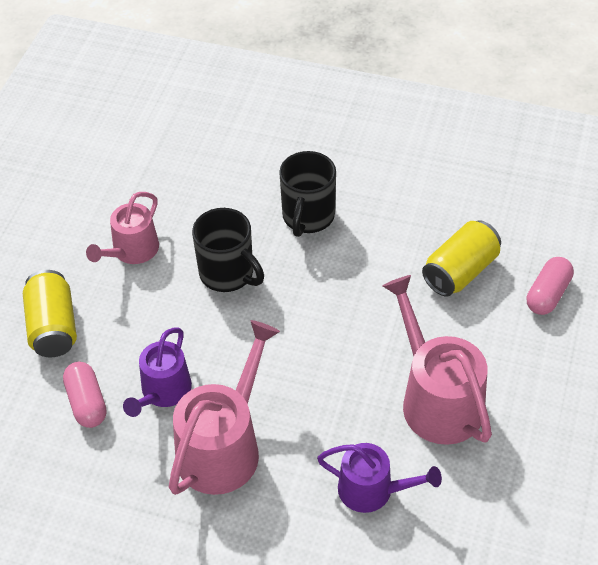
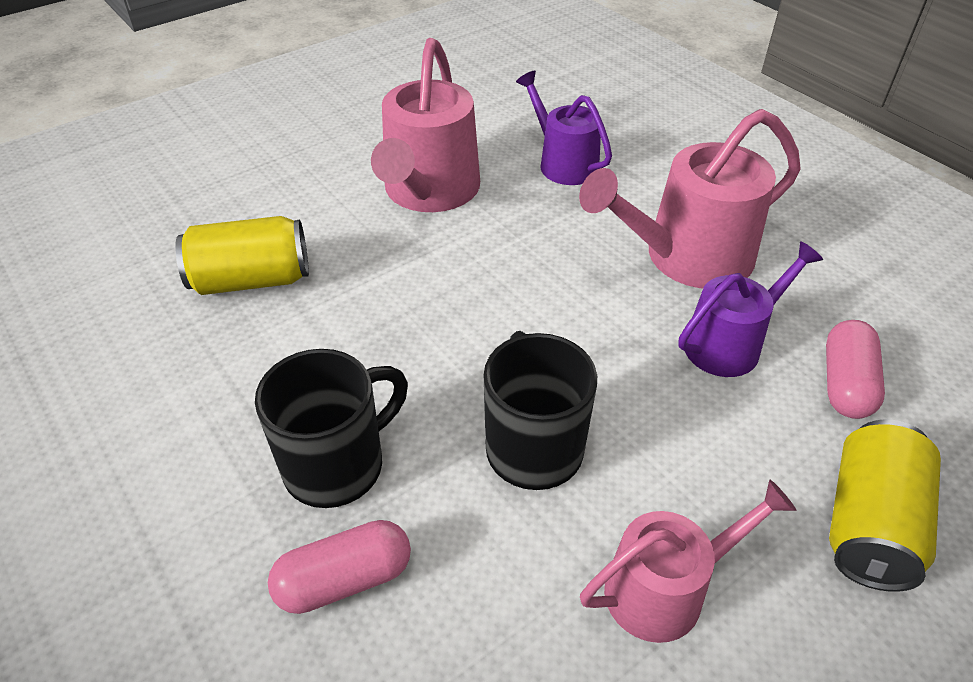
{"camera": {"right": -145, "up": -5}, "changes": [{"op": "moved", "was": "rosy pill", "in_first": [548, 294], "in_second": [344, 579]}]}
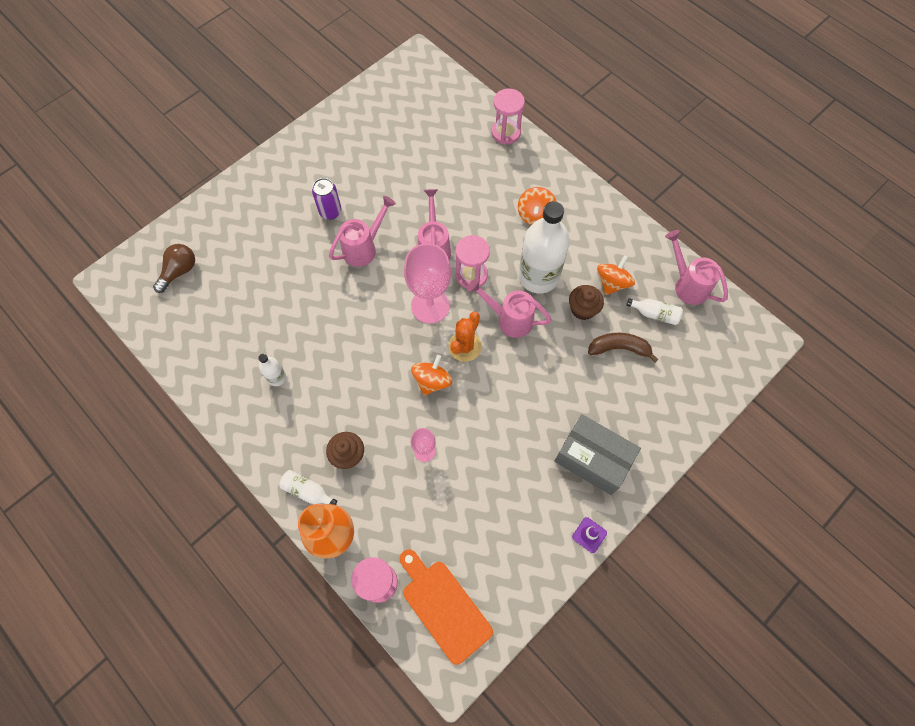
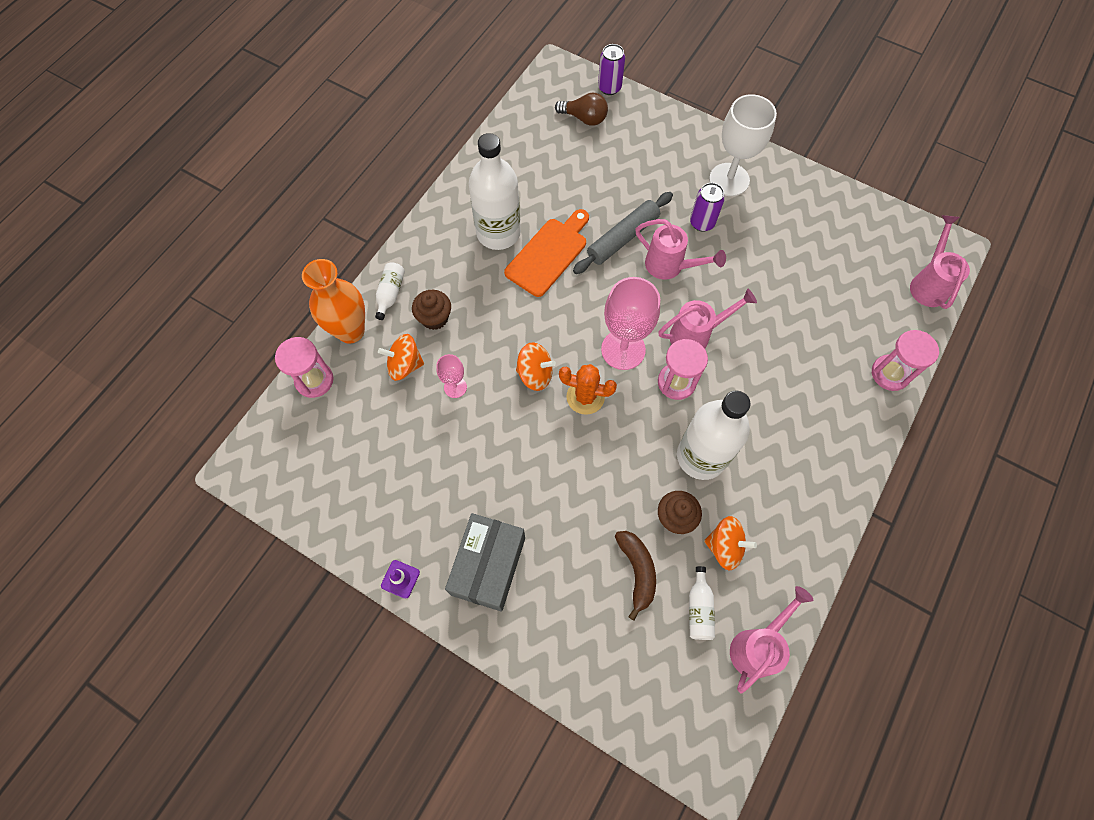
{"camera": {"right": 75, "up": 0}, "changes": [{"op": "moved", "was": "bright orange toy top", "in_first": [535, 215], "in_second": [405, 365]}, {"op": "moved", "was": "rosy sprinkling can", "in_first": [509, 319], "in_second": [928, 283]}, {"op": "resized", "was": "snow-white bottle", "in_first": [277, 377], "in_second": [498, 233], "ratio": 2.28}, {"op": "moved", "was": "bright orange cutting board", "in_first": [443, 606], "in_second": [549, 254]}, {"op": "added", "now": "violet tin", "in_second": [609, 88]}, {"op": "added", "now": "snow-white wine glass", "in_second": [729, 180]}, {"op": "added", "now": "gray rolling pin", "in_second": [623, 238]}]}
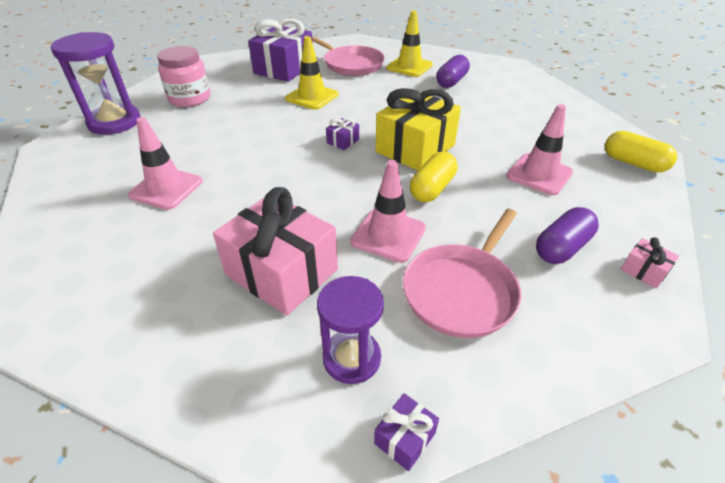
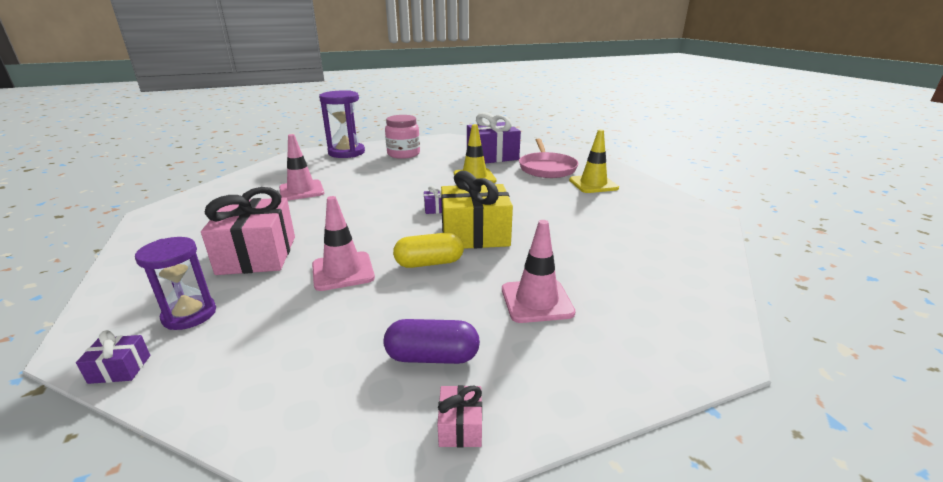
{"camera": {"right": 45, "up": -15}, "changes": [{"op": "removed", "was": "violet pill", "in_first": [451, 81]}, {"op": "removed", "was": "yellow pill", "in_first": [633, 163]}, {"op": "removed", "was": "rosy pan", "in_first": [462, 291]}]}
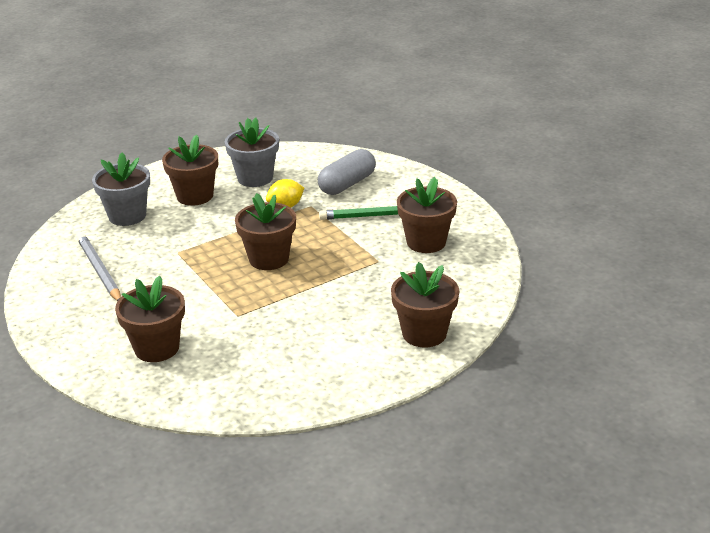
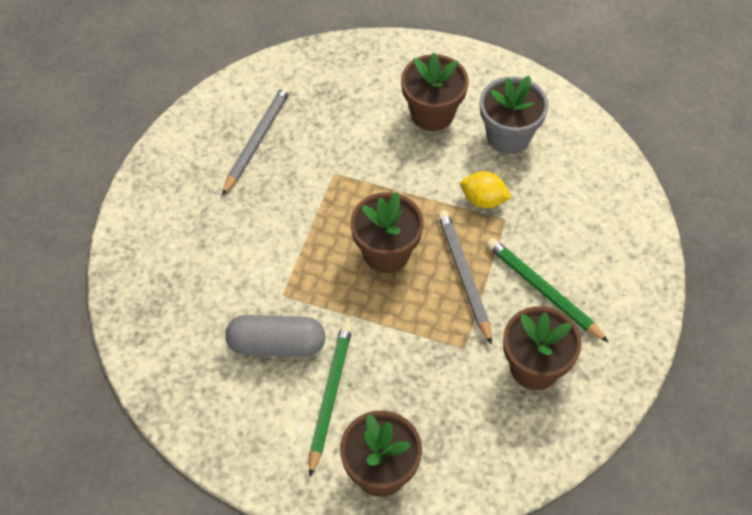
{"camera": {"right": 50, "up": 25}, "changes": [{"op": "moved", "was": "gray pill", "in_first": [347, 184], "in_second": [276, 344]}, {"op": "removed", "was": "gray plant pot", "in_first": [127, 216]}, {"op": "removed", "was": "brown plant pot", "in_first": [157, 348]}, {"op": "added", "now": "gray pencil", "in_second": [464, 275]}, {"op": "added", "now": "green pencil", "in_second": [330, 396]}]}
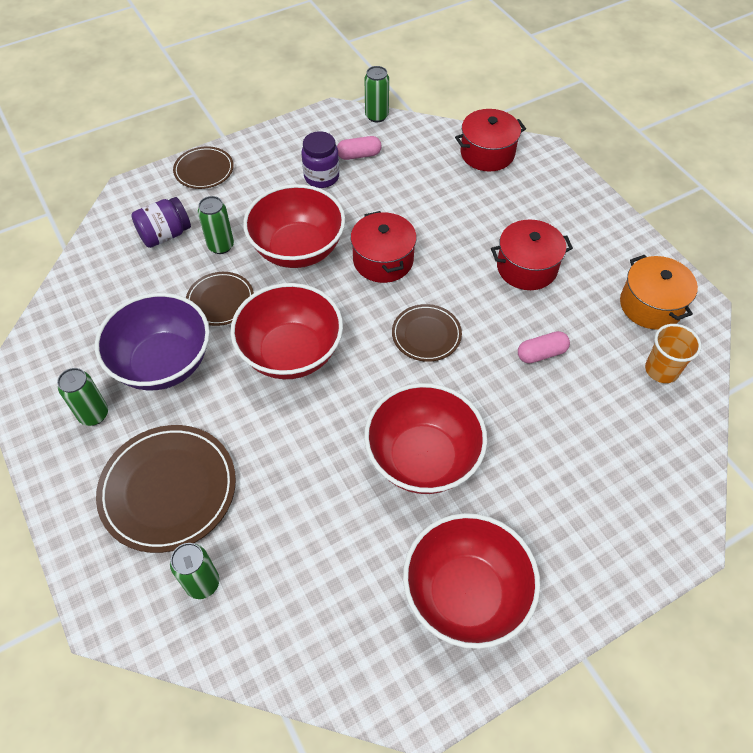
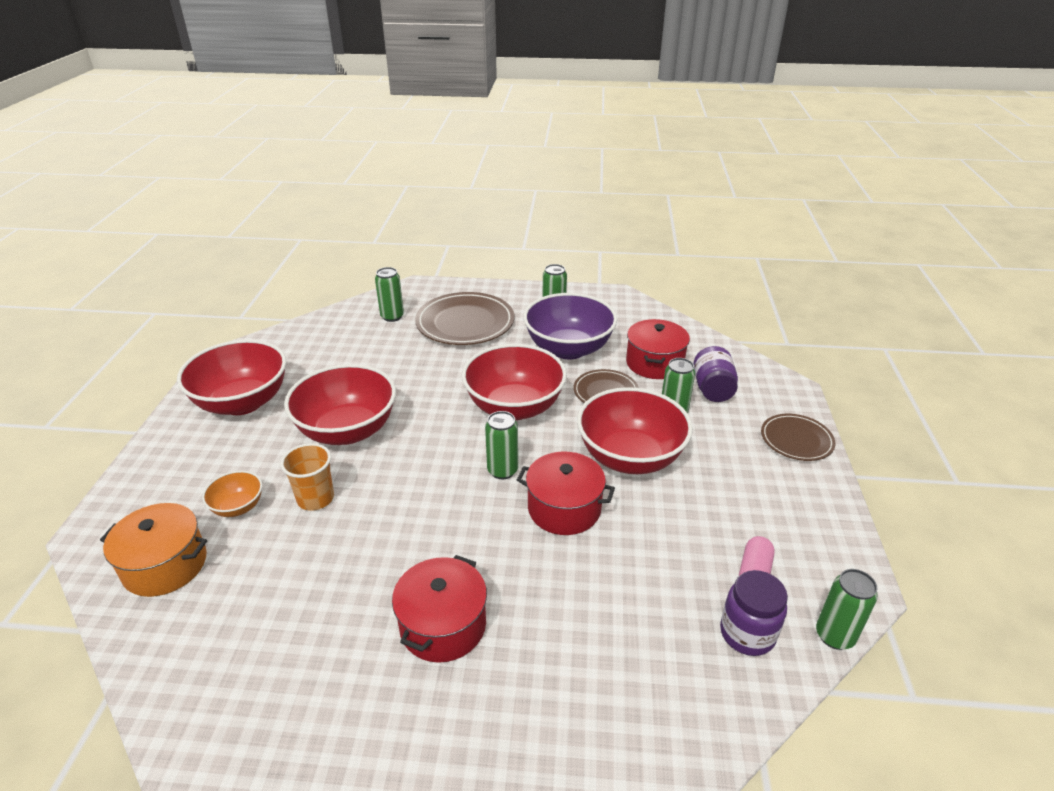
{"camera": {"right": 125, "up": -20}, "changes": [{"op": "moved", "was": "scarlet stockpot", "in_first": [487, 153], "in_second": [654, 363]}, {"op": "moved", "was": "violet jam jar", "in_first": [321, 177], "in_second": [747, 633]}, {"op": "moved", "was": "bright orange stockpot", "in_first": [651, 305], "in_second": [165, 565]}, {"op": "removed", "was": "brown dinner plate", "in_first": [426, 335]}, {"op": "moved", "was": "bright orange tumbler", "in_first": [661, 370], "in_second": [315, 498]}, {"op": "removed", "was": "rosy pill", "in_first": [541, 353]}, {"op": "added", "now": "green tin", "in_second": [502, 470]}, {"op": "added", "now": "bright orange bowl", "in_second": [238, 507]}]}
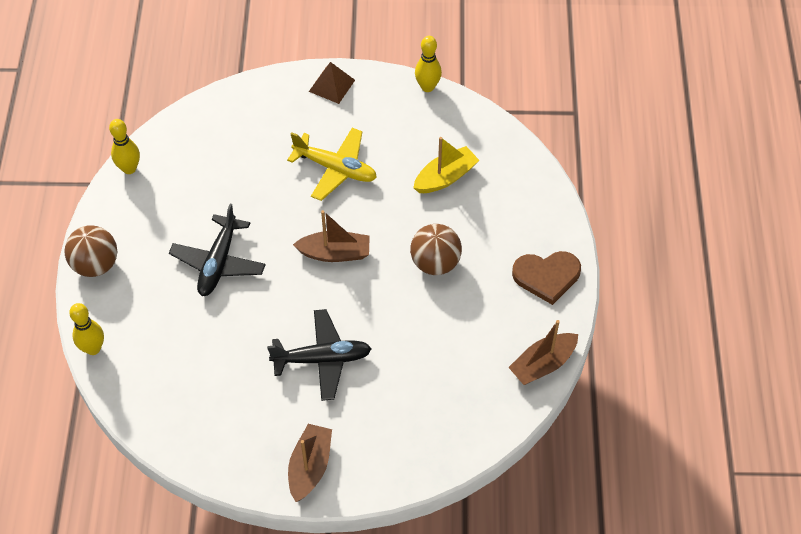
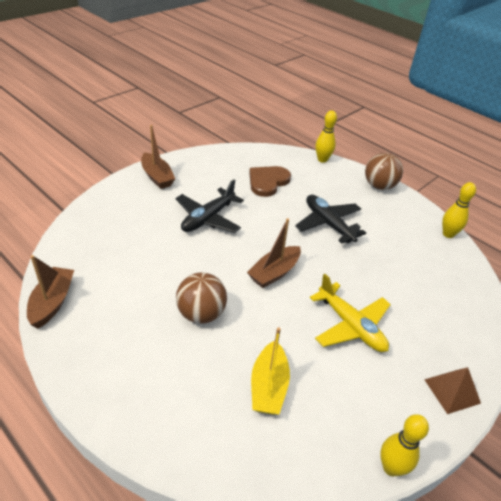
{"camera": {"right": 130, "up": -15}, "changes": [{"op": "turned", "was": "yellow plane", "in_first": [335, 168], "in_second": [350, 325], "clockwise": -105}, {"op": "moved", "was": "brown heart", "in_first": [547, 276], "in_second": [267, 182]}]}
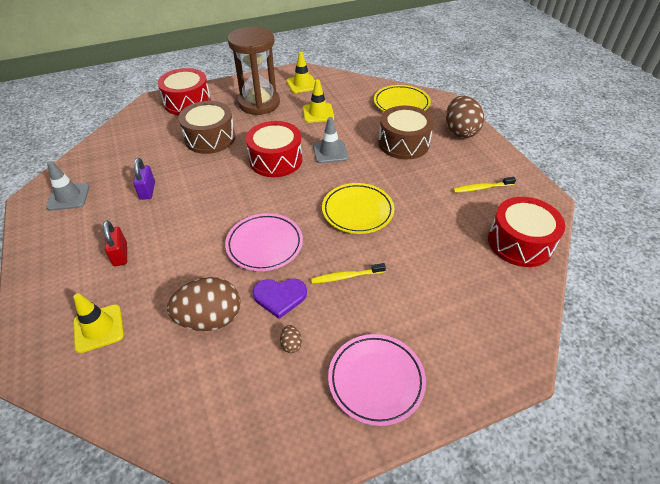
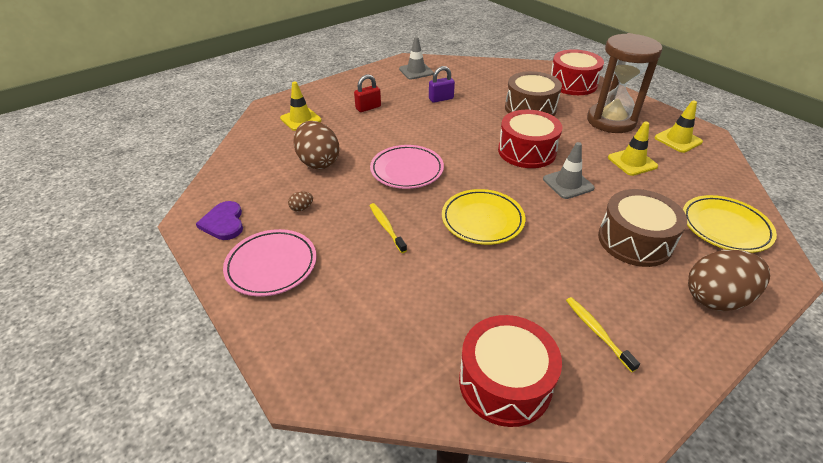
{"camera": {"right": 75, "up": -5}, "changes": [{"op": "moved", "was": "violet heart", "in_first": [280, 297], "in_second": [224, 223]}]}
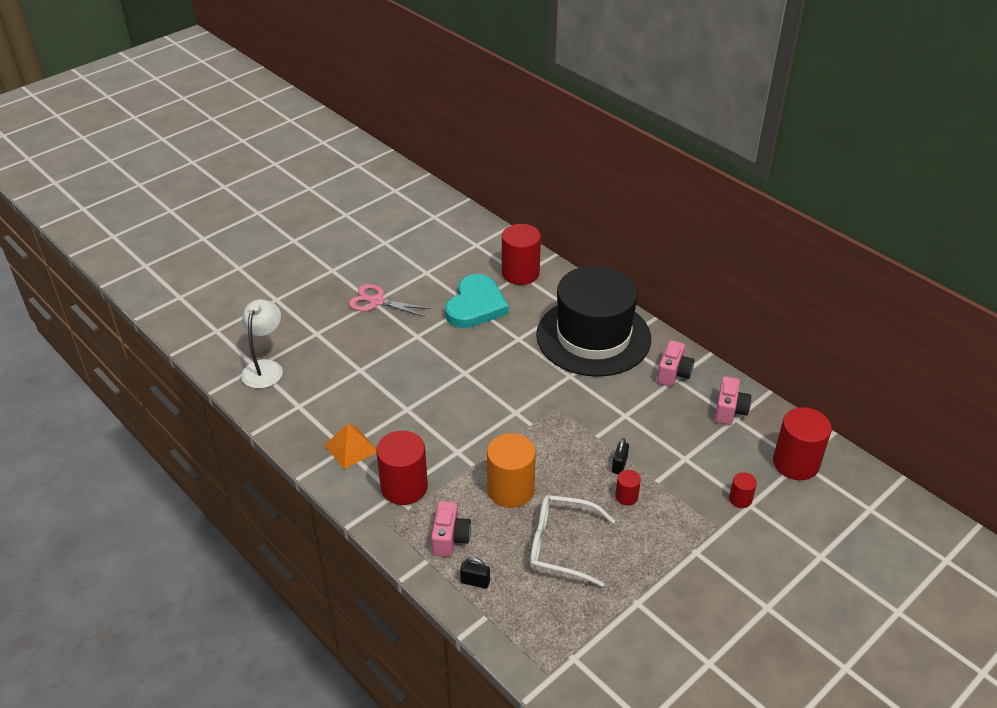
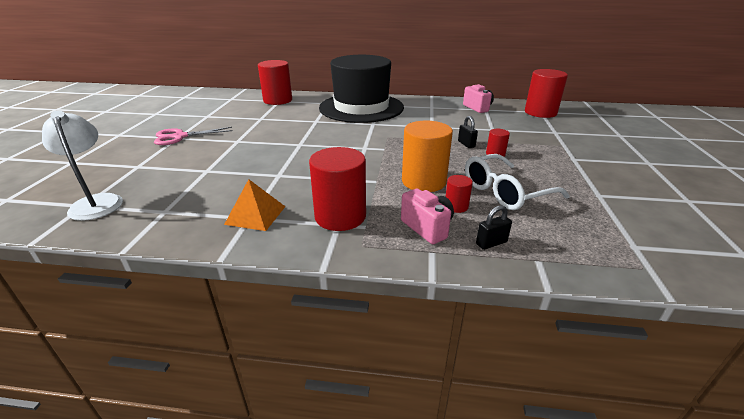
{"camera": {"right": -40, "up": -10}, "changes": [{"op": "removed", "was": "teal heart", "in_first": [476, 306]}, {"op": "removed", "was": "rosy camera", "in_first": [673, 374]}, {"op": "moved", "was": "scarlet cylinder shape", "in_first": [740, 499], "in_second": [456, 206]}]}
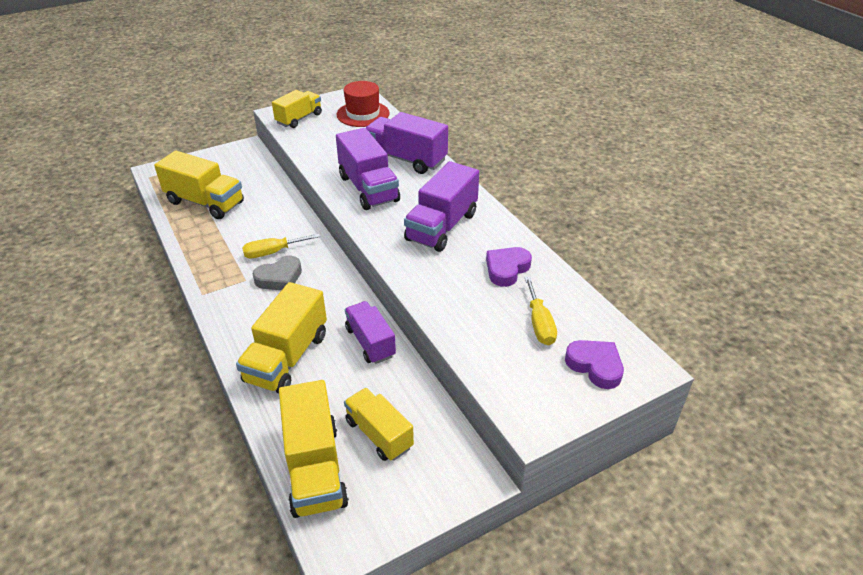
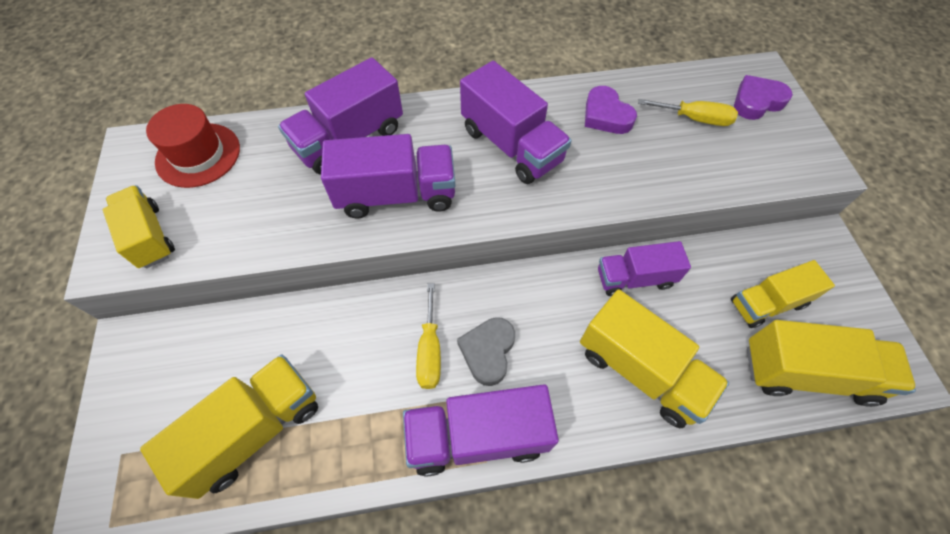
{"camera": {"right": -70, "up": 20}, "changes": [{"op": "turned", "was": "gray heart", "in_first": [279, 278], "in_second": [488, 352], "clockwise": -150}, {"op": "added", "now": "violet toy truck", "in_second": [477, 436]}]}
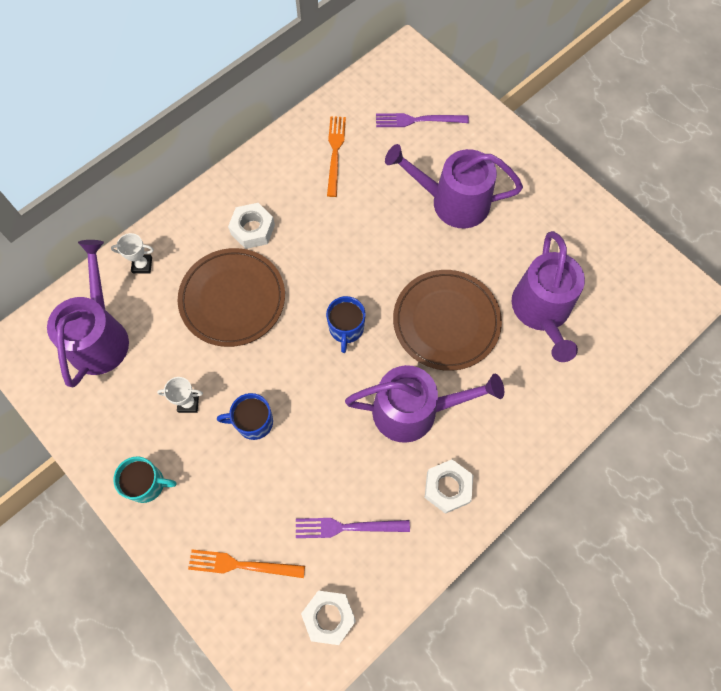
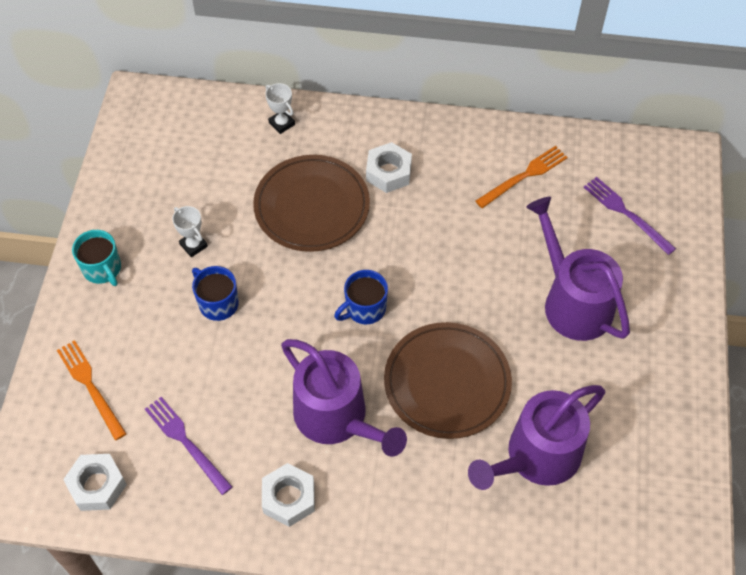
{"camera": {"right": 50, "up": -10}, "changes": [{"op": "removed", "was": "violet sprinkling can", "in_first": [100, 337]}]}
